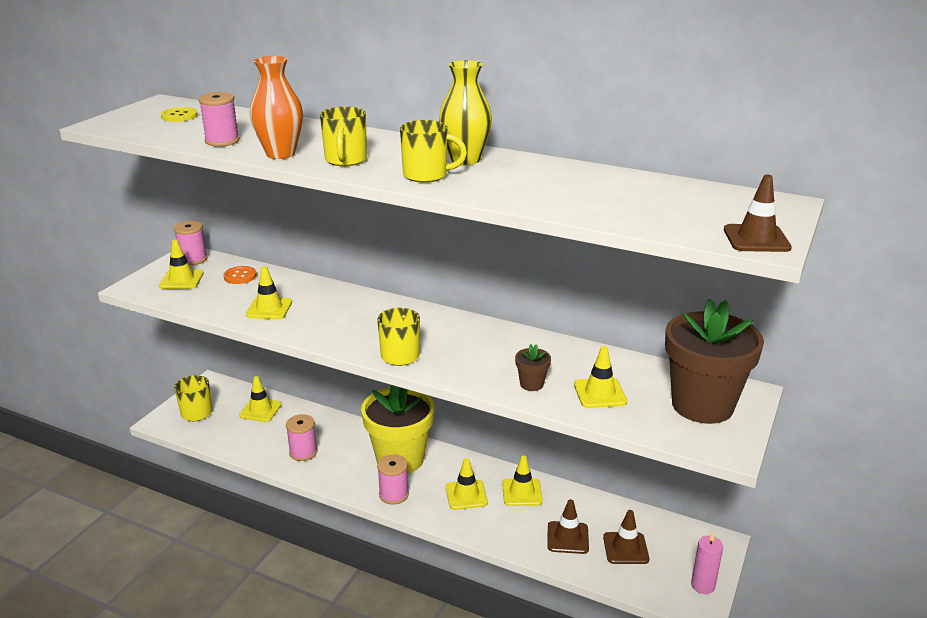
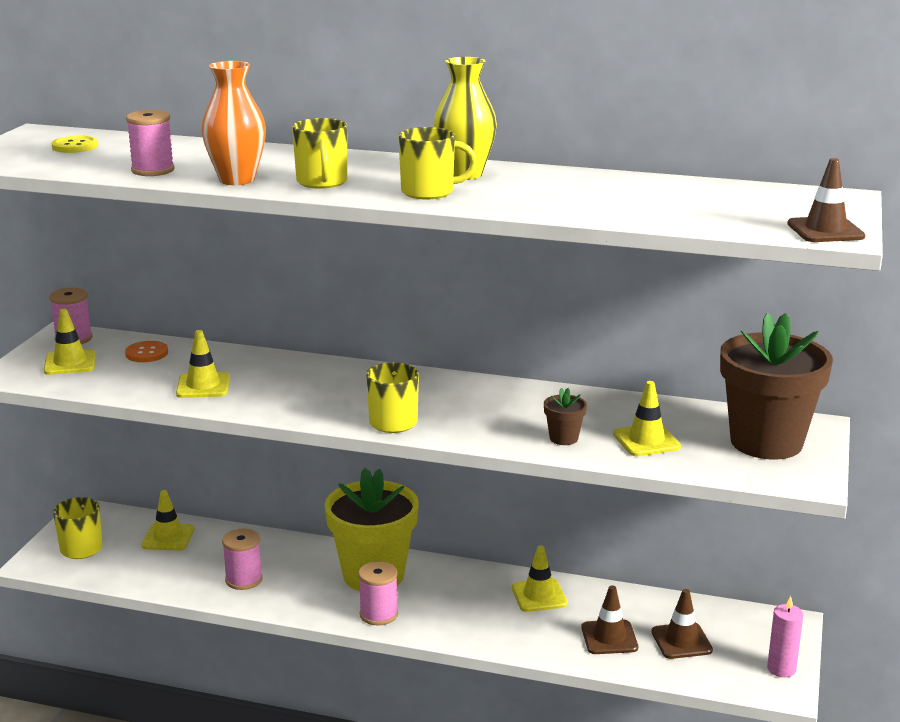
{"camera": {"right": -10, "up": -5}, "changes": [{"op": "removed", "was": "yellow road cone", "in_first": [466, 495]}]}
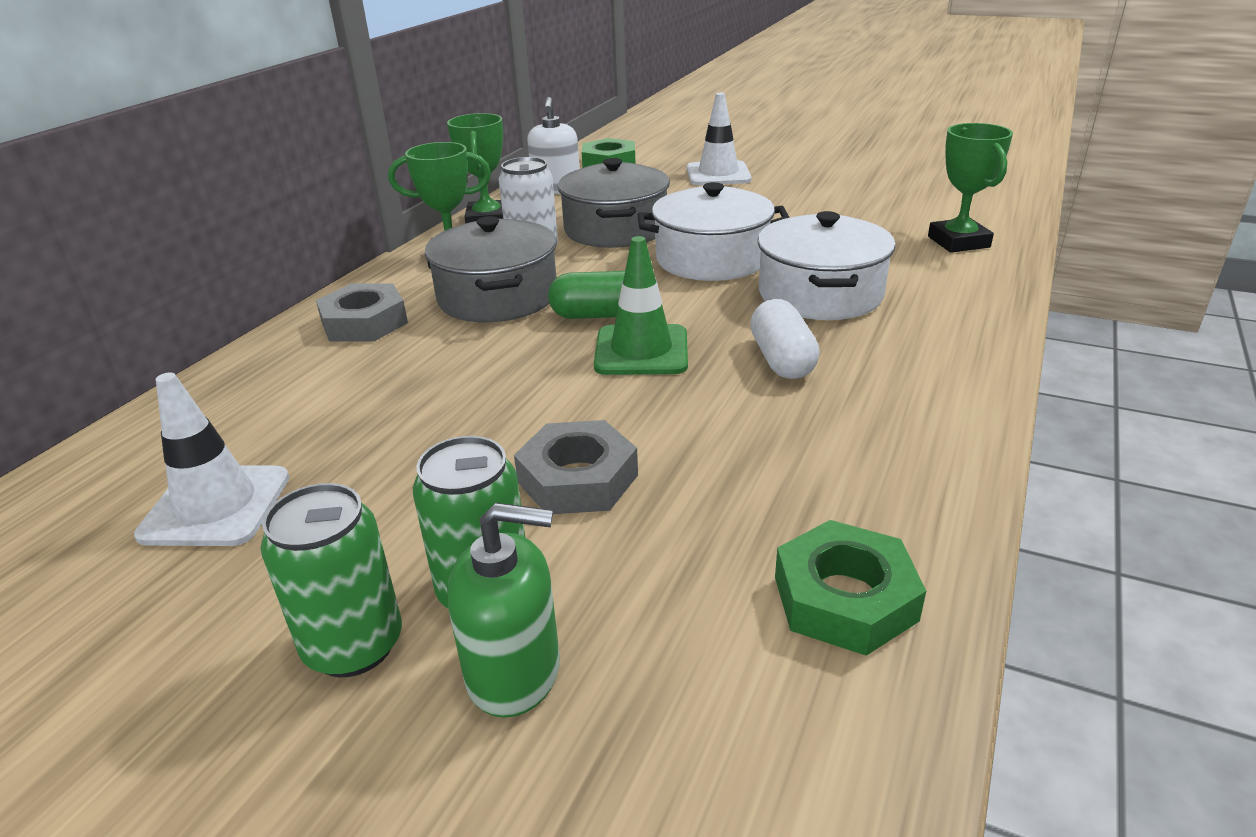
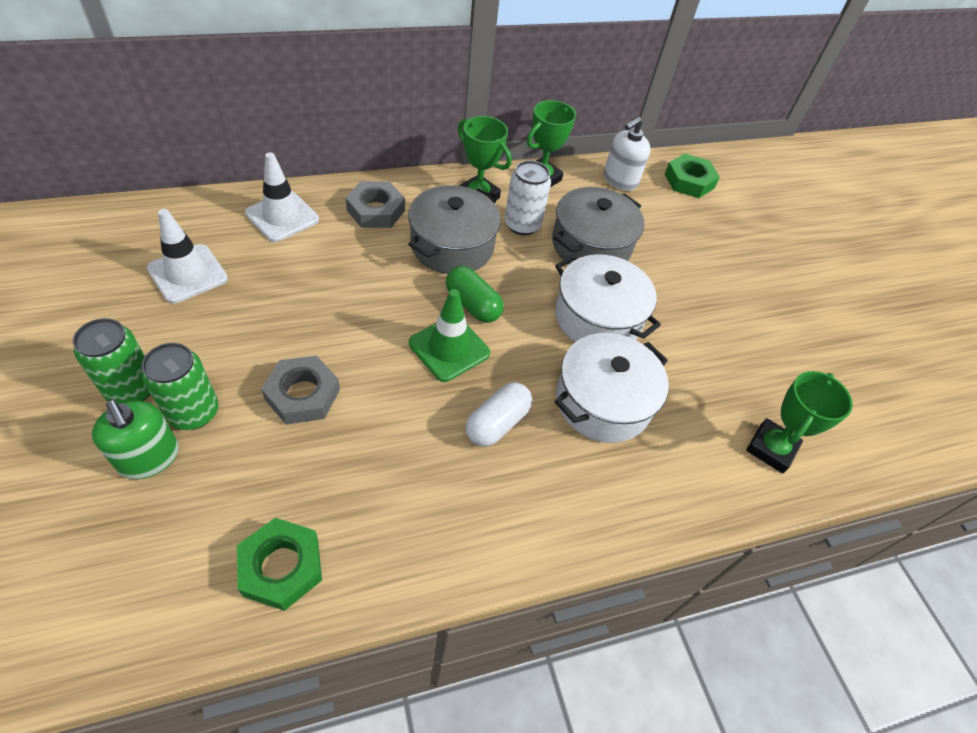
{"camera": {"right": 40, "up": 20}, "changes": [{"op": "moved", "was": "snow-white road cone", "in_first": [718, 174], "in_second": [282, 216]}]}
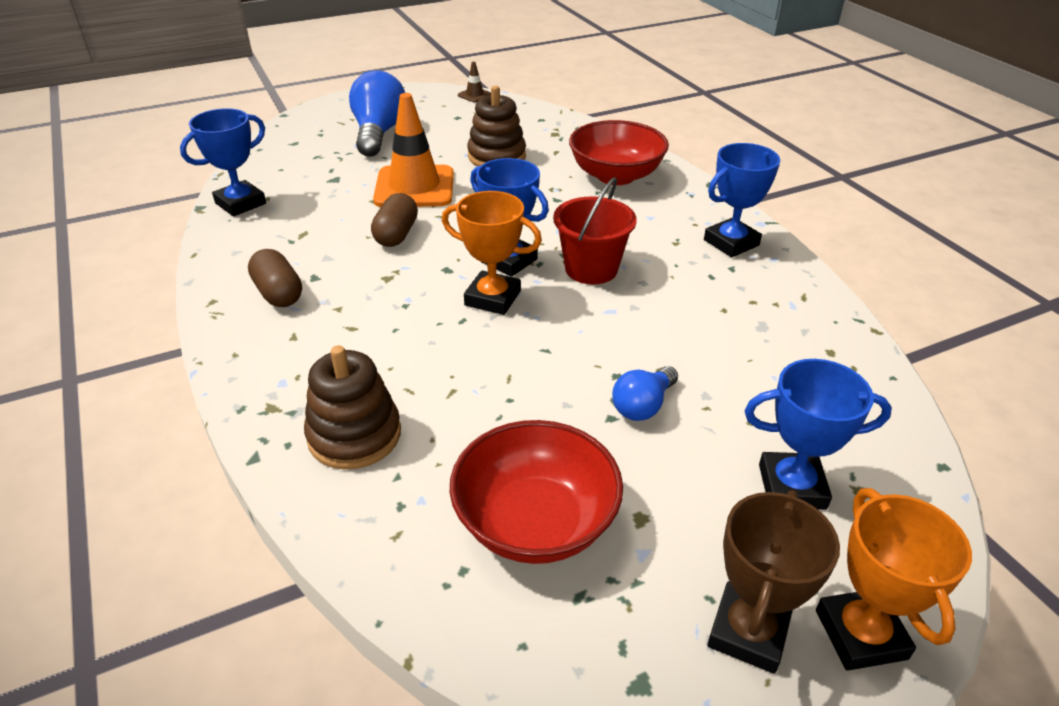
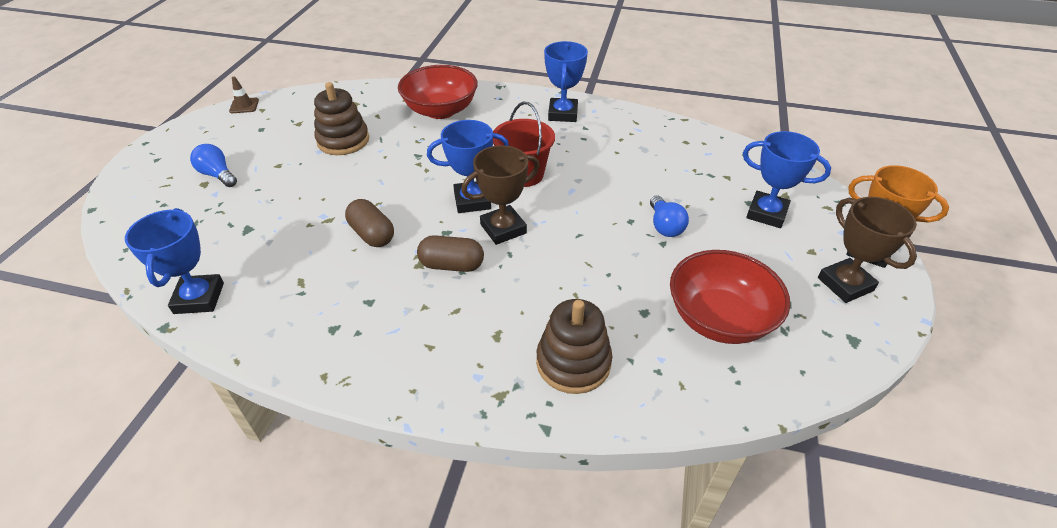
{"camera": {"right": -50, "up": 5}, "changes": [{"op": "resized", "was": "cobalt bulb", "in_first": [379, 133], "in_second": [218, 175], "ratio": 0.55}, {"op": "removed", "was": "bright orange road cone", "in_first": [414, 187]}, {"op": "recoloured", "was": "bright orange trophy", "now": "brown trophy", "in_first": [492, 298], "in_second": [503, 229]}, {"op": "moved", "was": "brown pill", "in_first": [278, 293], "in_second": [452, 265]}, {"op": "turned", "was": "cobalt trophy", "in_first": [792, 486], "in_second": [766, 213], "clockwise": 75}]}
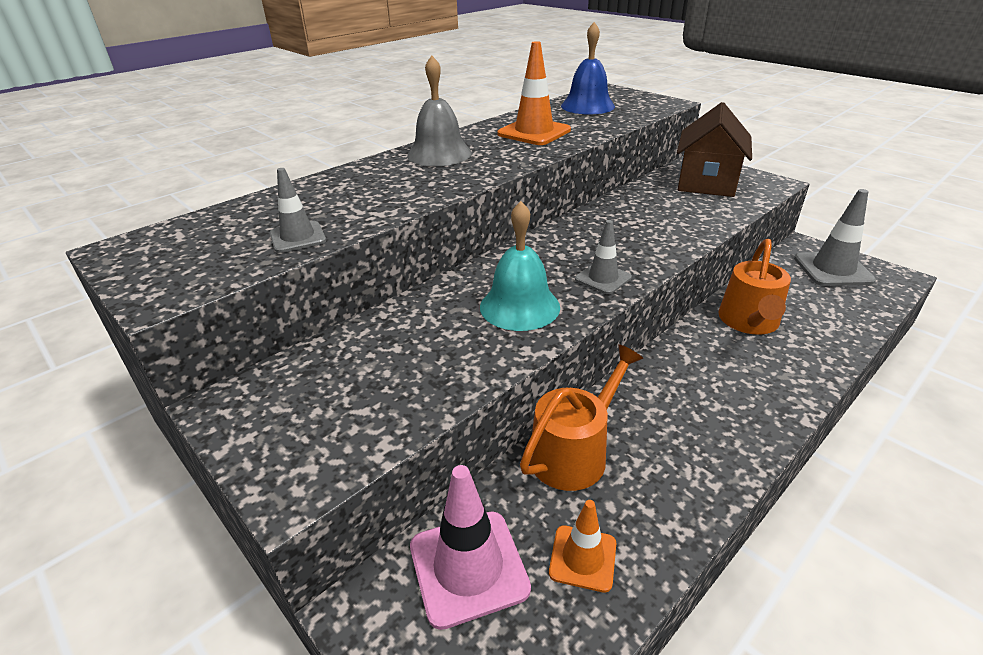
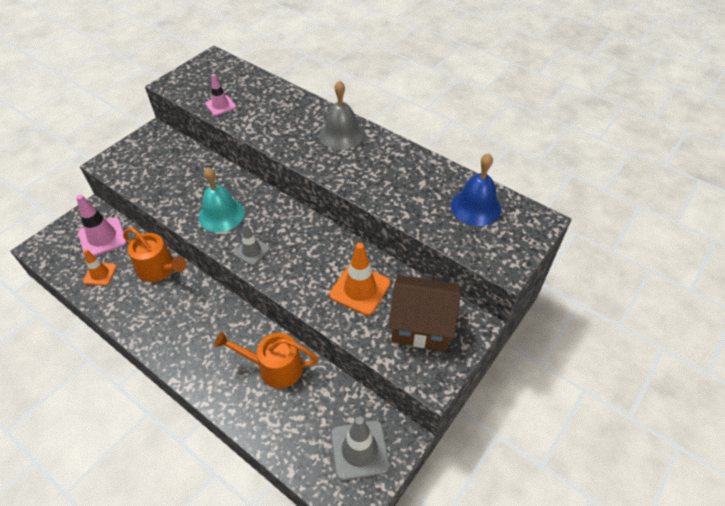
{"camera": {"right": 80, "up": 15}, "changes": [{"op": "moved", "was": "bright orange road cone", "in_first": [534, 132], "in_second": [360, 289]}, {"op": "recoloured", "was": "gray road cone", "now": "rosy road cone", "in_first": [298, 237], "in_second": [220, 105]}]}
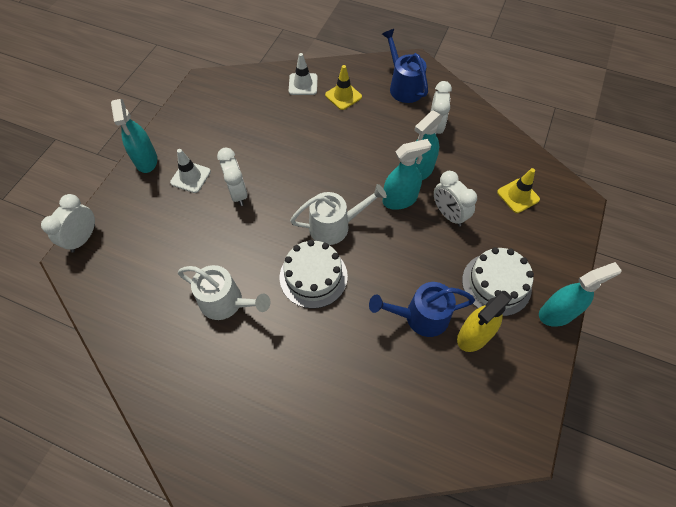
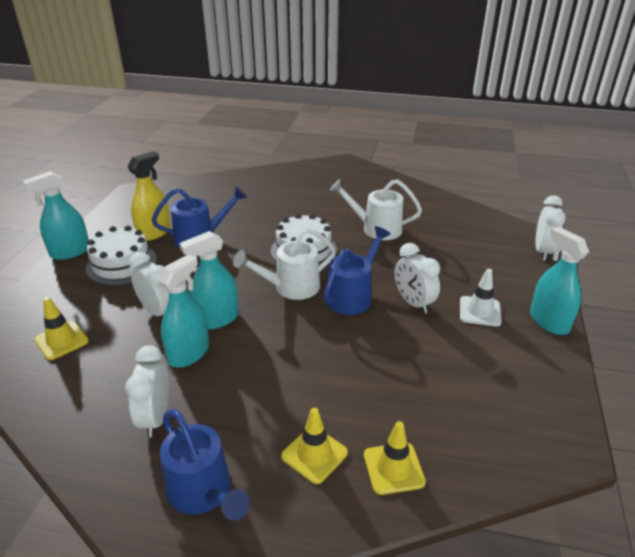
{"camera": {"right": 170, "up": -25}, "changes": [{"op": "recoloured", "was": "snow-white road cone", "now": "yellow road cone", "in_first": [303, 84], "in_second": [393, 468]}, {"op": "added", "now": "cobalt sprinkling can", "in_second": [353, 296]}]}
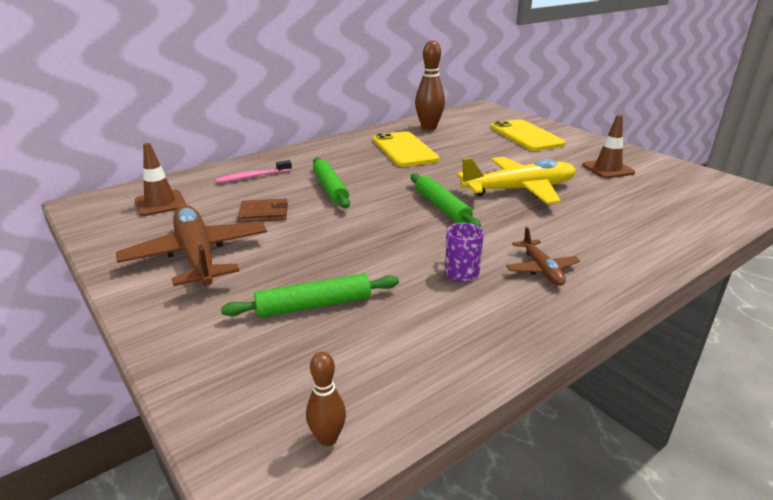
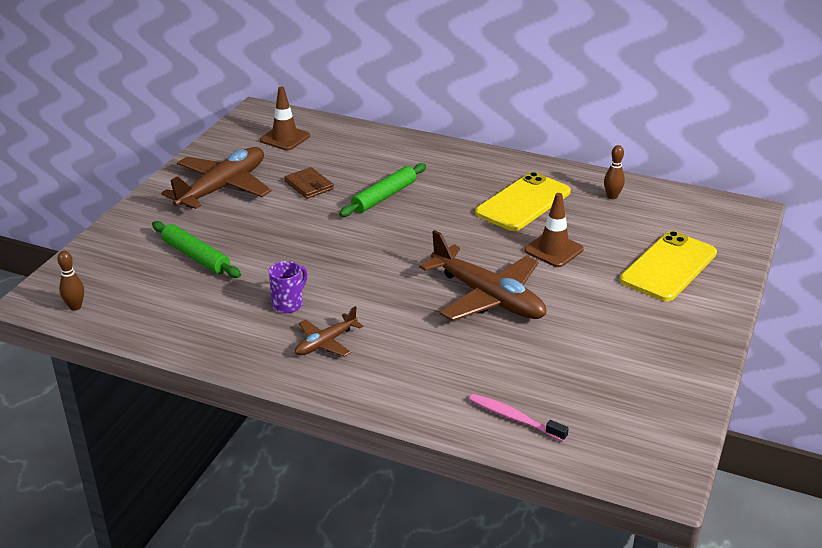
{"camera": {"right": 60, "up": 5}, "changes": [{"op": "resized", "was": "brown tenpin", "in_first": [429, 128], "in_second": [612, 196], "ratio": 0.52}, {"op": "moved", "was": "brown road cone", "in_first": [607, 169], "in_second": [553, 250]}, {"op": "recoloured", "was": "yellow plane", "now": "brown plane", "in_first": [519, 190], "in_second": [487, 297]}, {"op": "moved", "was": "rosy toothbrush", "in_first": [252, 177], "in_second": [514, 418]}, {"op": "removed", "was": "green rolling pin", "in_first": [442, 207]}]}
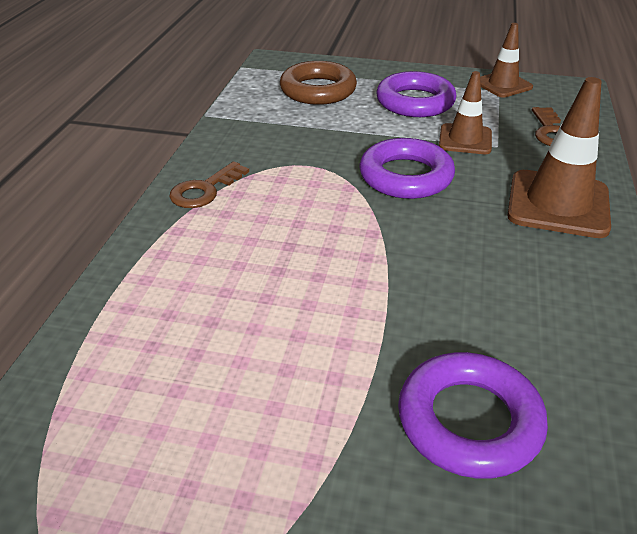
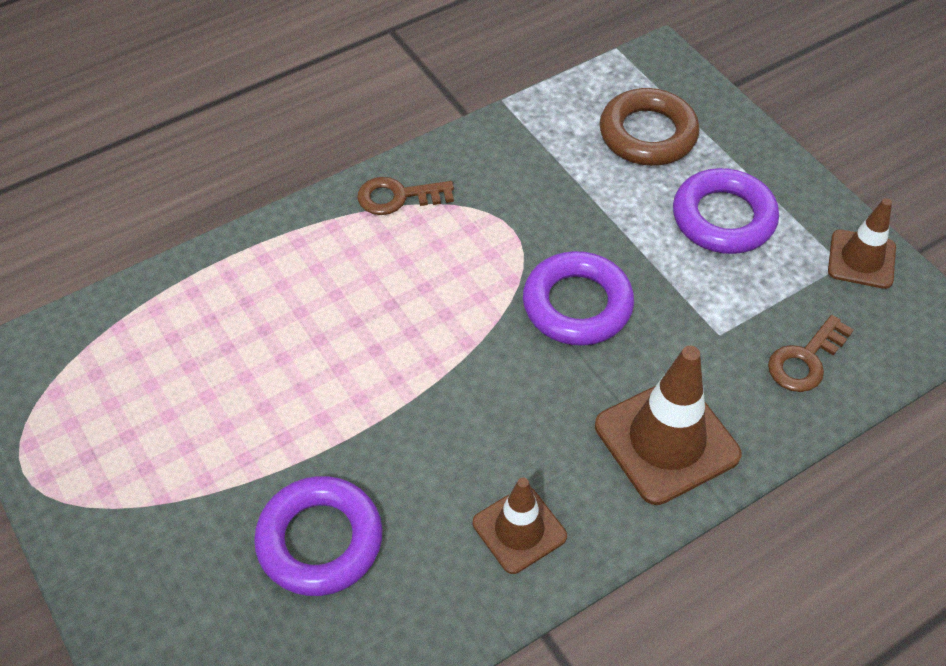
{"camera": {"right": 45, "up": 15}, "changes": [{"op": "moved", "was": "brown road cone", "in_first": [465, 139], "in_second": [519, 530]}]}
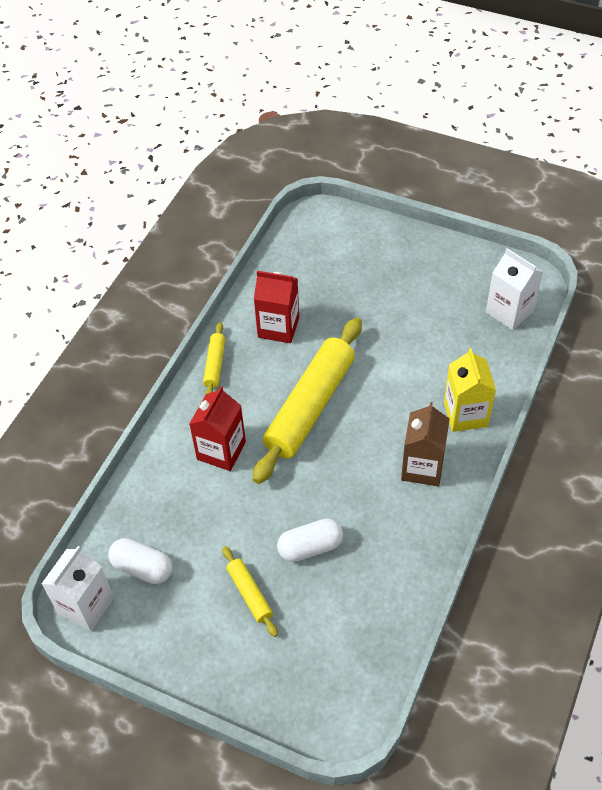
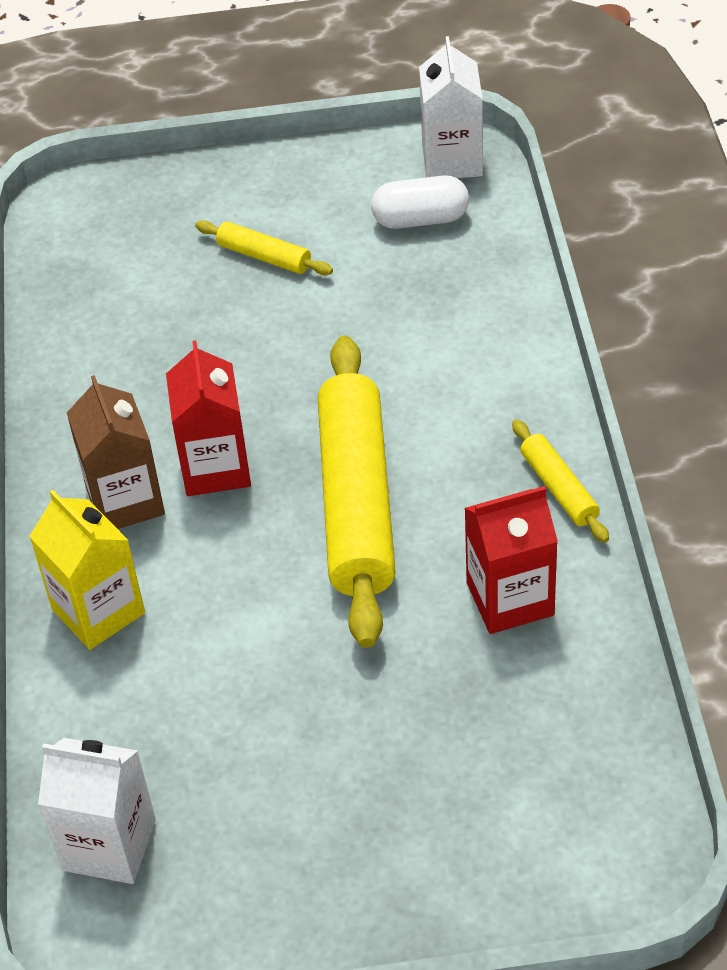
{"camera": {"right": 150, "up": -5}, "changes": [{"op": "moved", "was": "scarlet milk carton", "in_first": [221, 450], "in_second": [215, 467]}, {"op": "removed", "was": "snow-white pill", "in_first": [310, 547]}]}
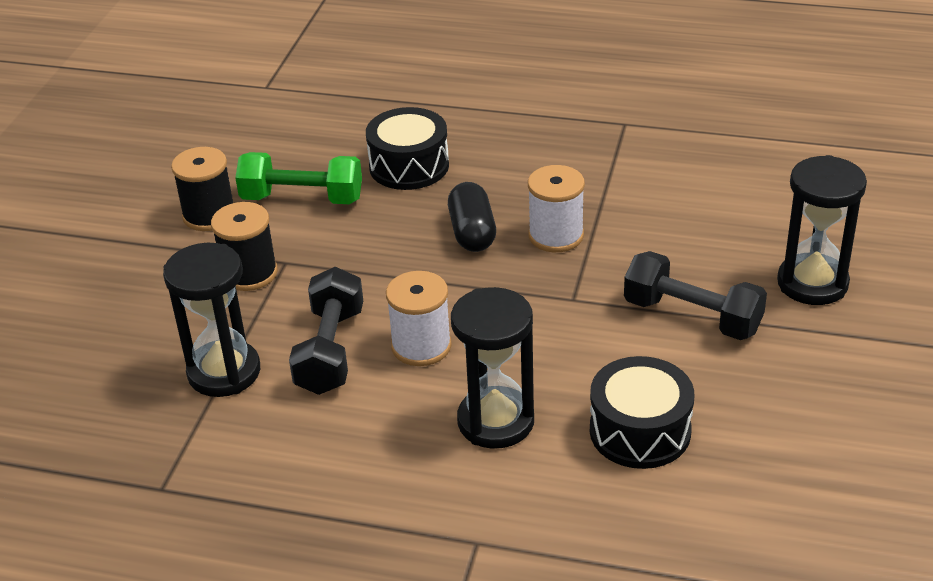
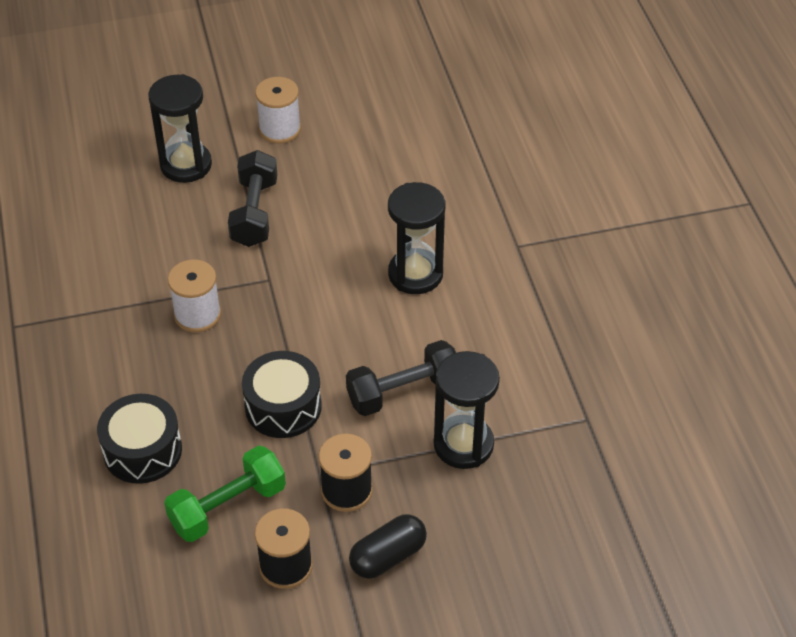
{"camera": {"right": -120, "up": 10}, "changes": [{"op": "turned", "was": "green dumbbell", "in_first": [302, 198], "in_second": [227, 507], "clockwise": 75}, {"op": "moved", "was": "ebony pill", "in_first": [472, 232], "in_second": [388, 556]}, {"op": "moved", "was": "snow-white spool", "in_first": [421, 346], "in_second": [280, 129]}, {"op": "moved", "was": "ebony drum", "in_first": [640, 431], "in_second": [283, 406]}]}
